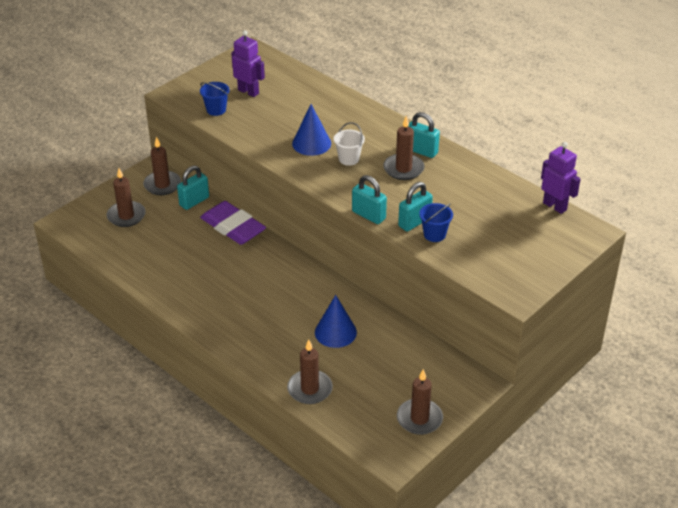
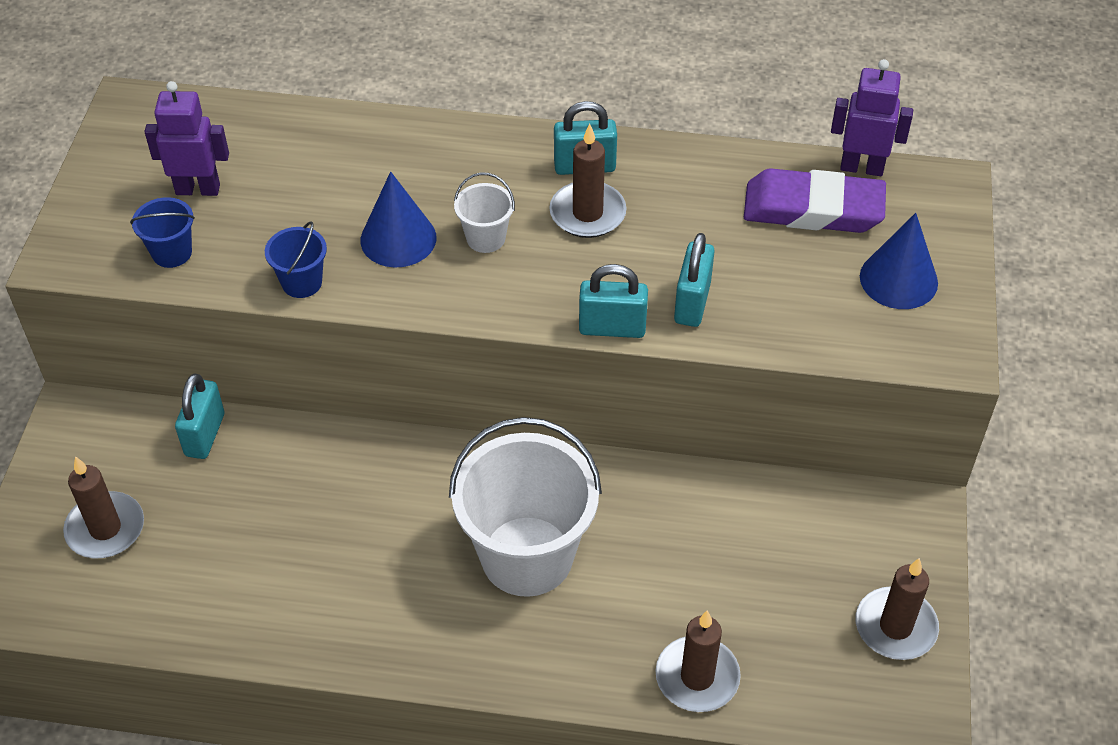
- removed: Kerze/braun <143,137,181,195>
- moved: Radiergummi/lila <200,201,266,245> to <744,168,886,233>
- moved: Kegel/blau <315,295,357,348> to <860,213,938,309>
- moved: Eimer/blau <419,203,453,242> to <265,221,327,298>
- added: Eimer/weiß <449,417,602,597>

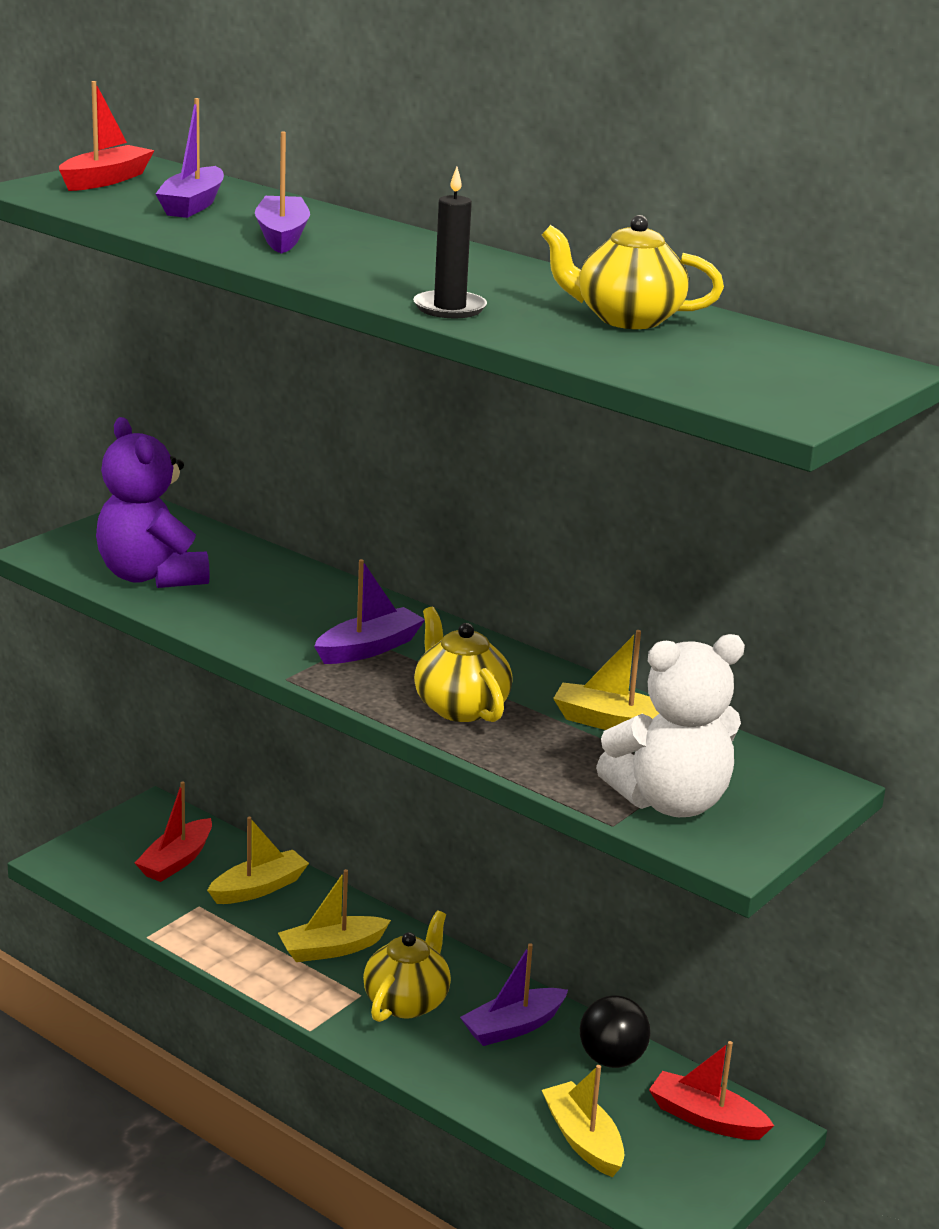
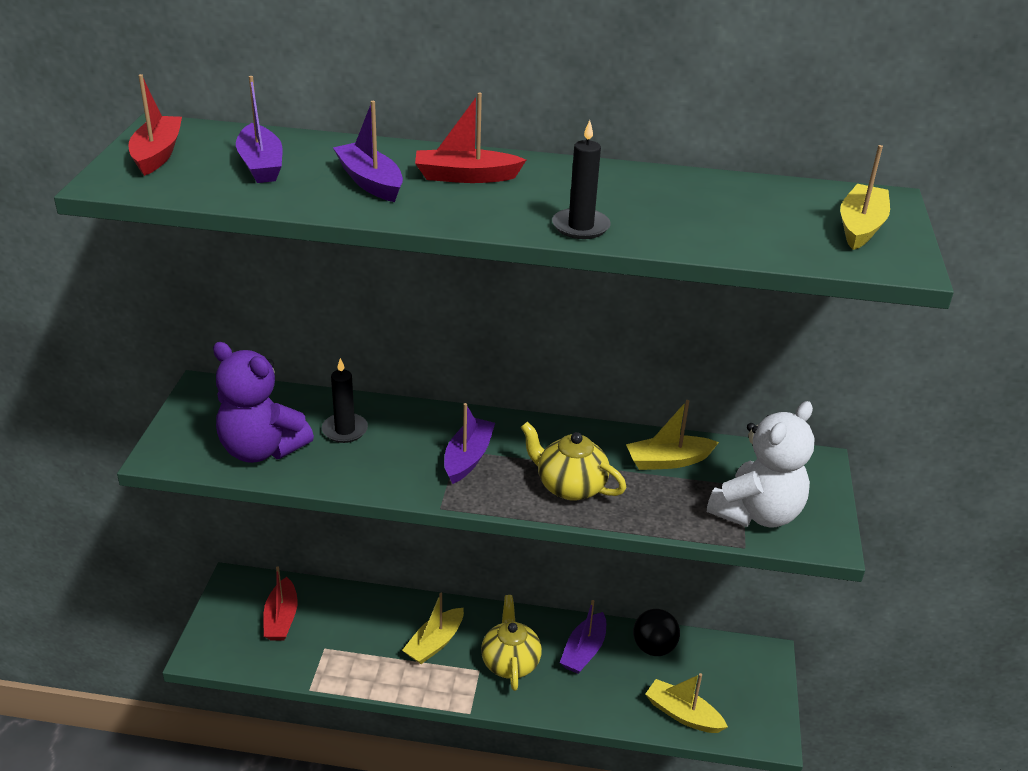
- moved: Boot/gelb <207,817,309,904> to <840,145,890,250>
- removed: Teekanne/gelb <542,215,724,329>
- moved: Boot/rot <649,1041,774,1140> to <415,92,526,183>
- added: Kerze/schwarz <322,358,368,443>

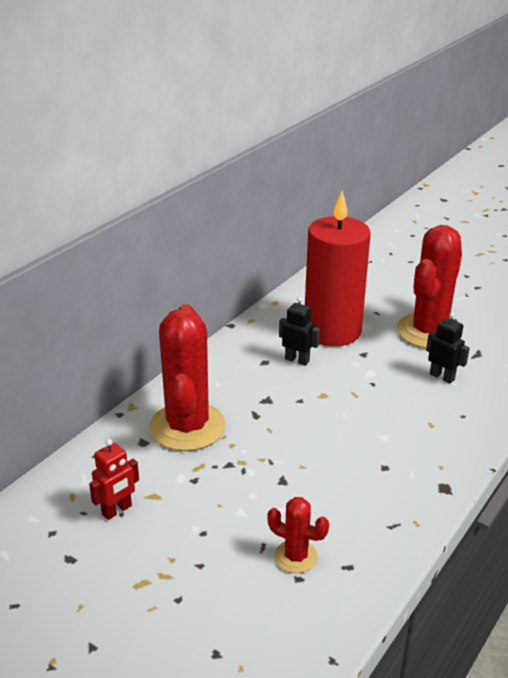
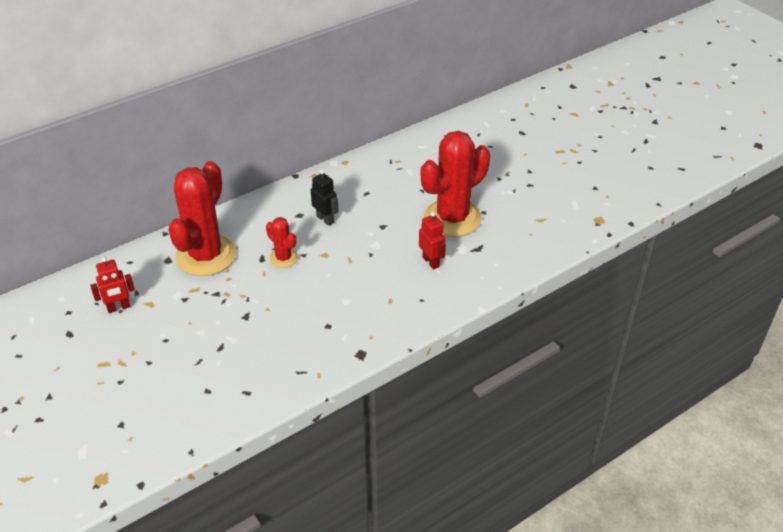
- moved: Kaktus/rot <267,497,329,573> to <266,217,298,268>
- removed: Kerze/rot <305,191,371,346>
- recoloured: Roboter/schwarz <426,313,470,384> to Roboter/rot <419,212,446,270>

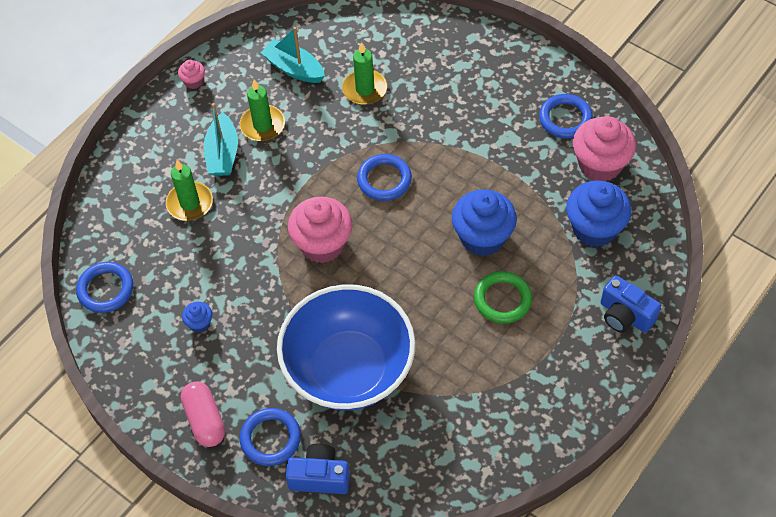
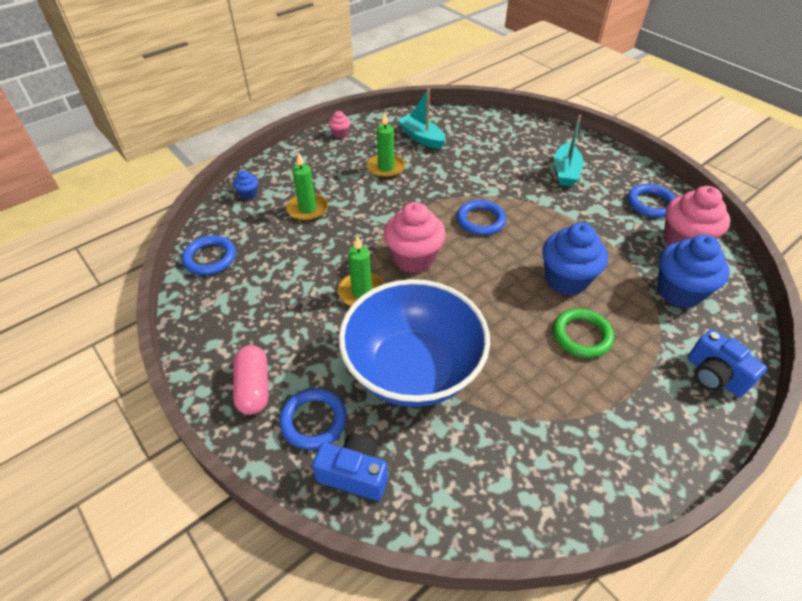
- moved: Muffin/blau <182,302,212,333> to <233,170,258,200>
- moved: Boot/türkis <204,103,238,176> to <554,115,584,186>
- moved: Kerze/grün <342,42,387,105> to <338,235,385,306>

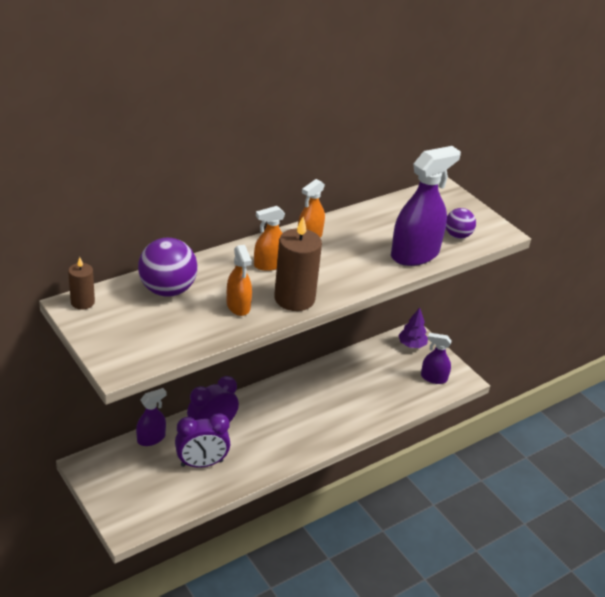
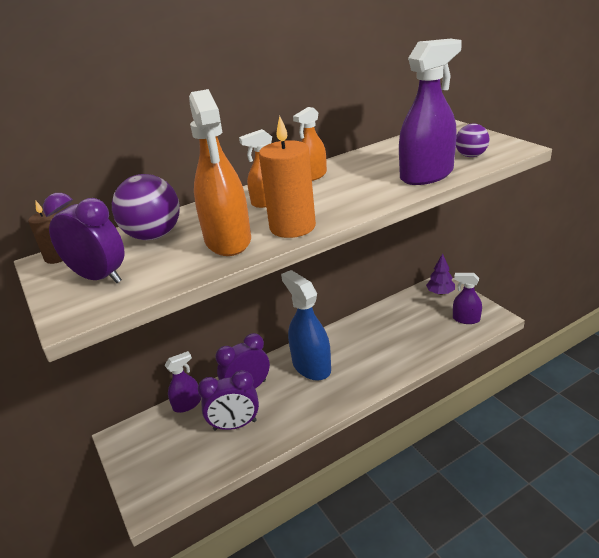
- resized: Sprühflasche/orange <227,245,252,316> = <189,89,251,256> x1.78
- recoloured: Kerze/braun <274,217,322,311> to Kerze/orange <259,116,316,238>
- added: Wecker/lila <43,193,125,283>
- added: Sprühflasche/blau <281,270,331,381>

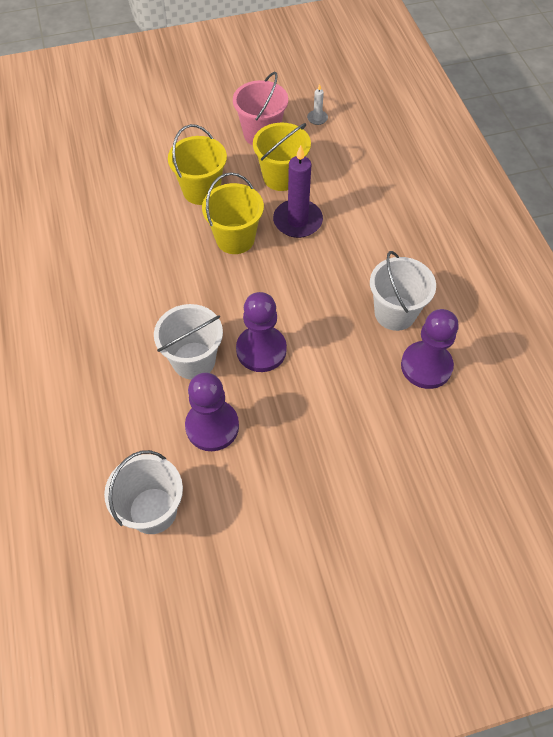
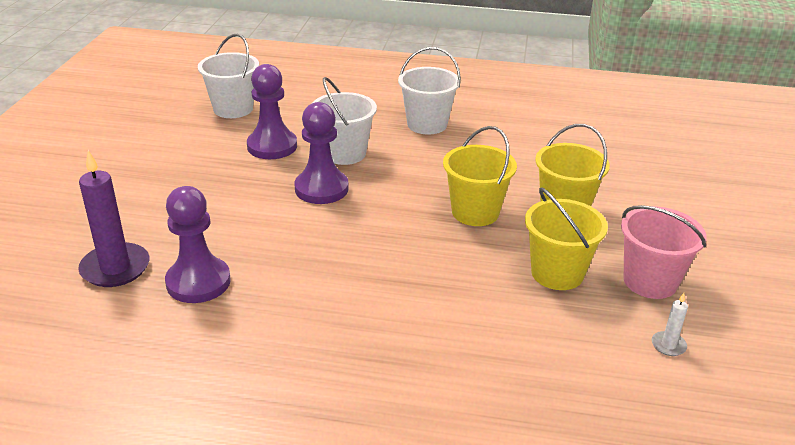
- moved: Kerze/lila <273,145,323,238> to <78,150,150,287>
- moved: Eimer/weiß <370,251,436,331> to <398,47,461,135>

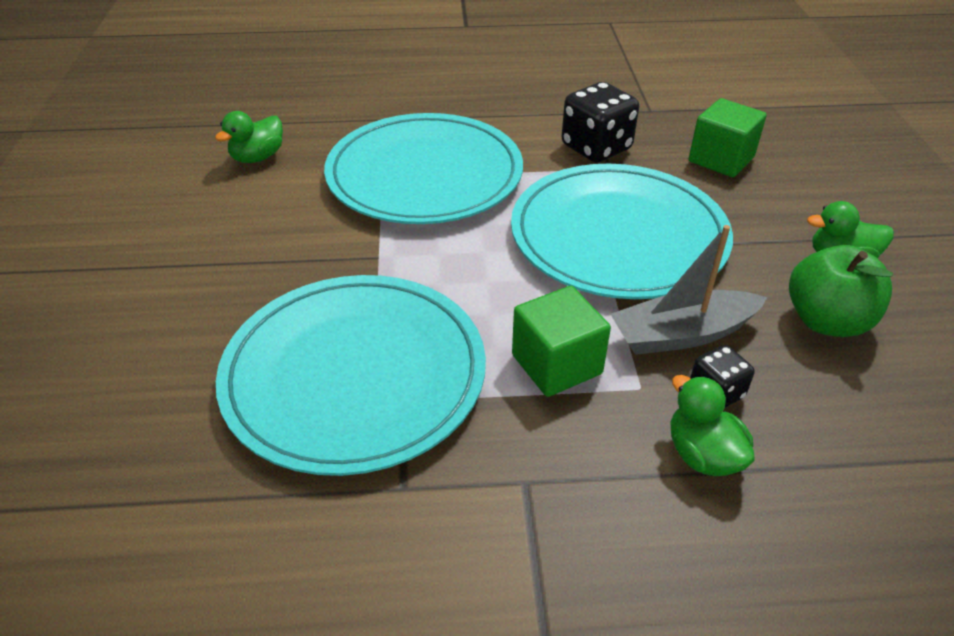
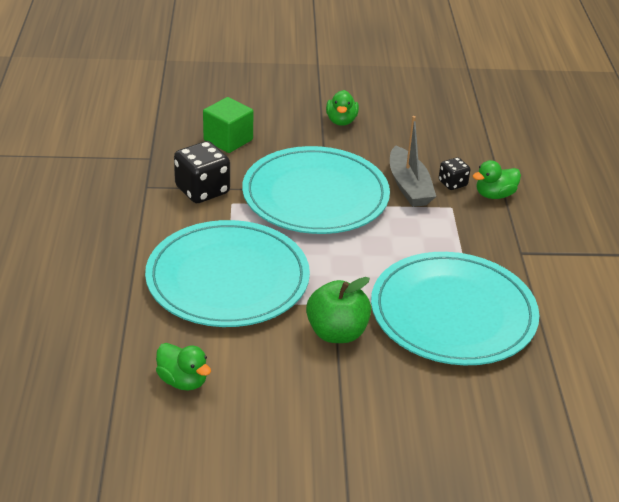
- removed: Kubus/grün <512,286,611,397>
- moved: Apfel/grün <789,245,893,337> to <306,277,371,343>

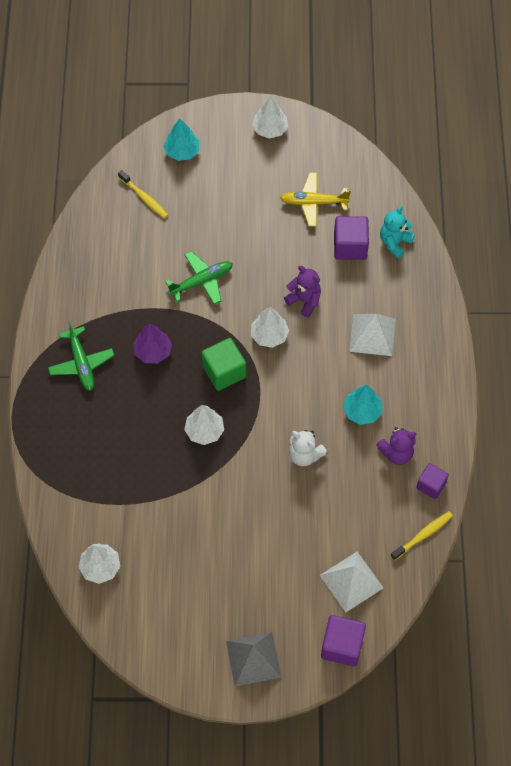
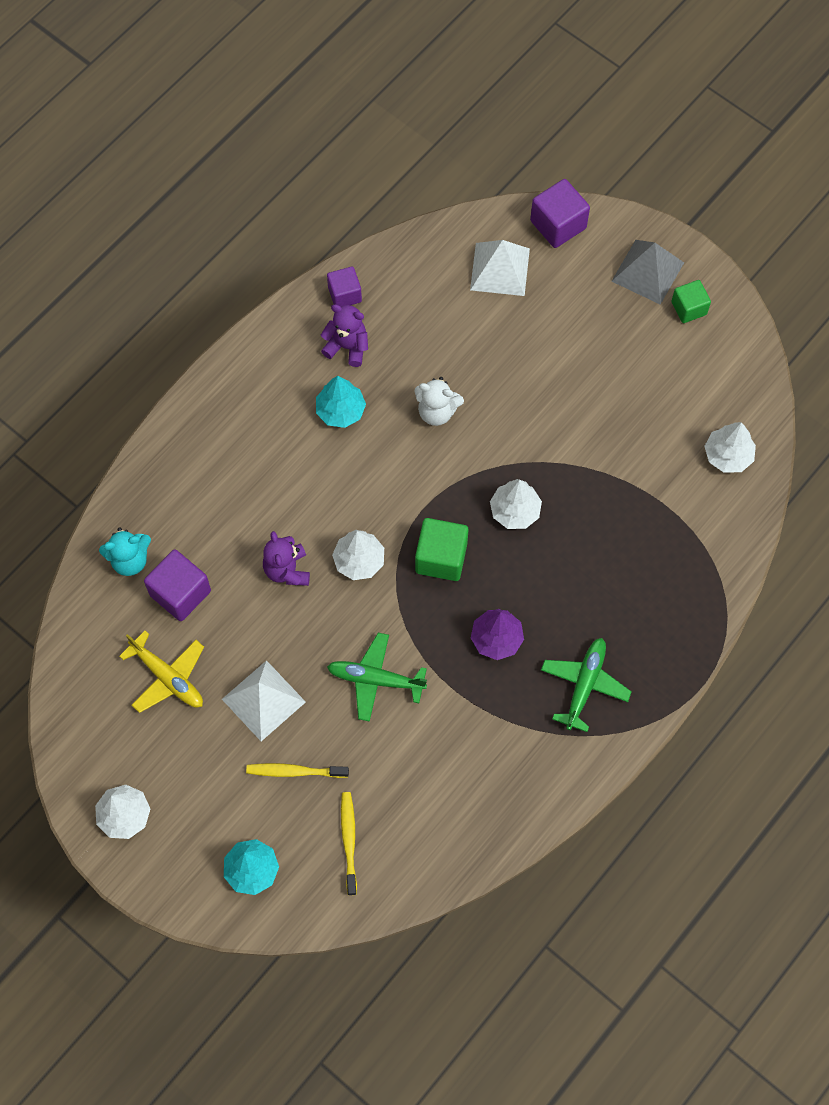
- turned: Teddybär/weiß <289,430,327,466> = <414,377,464,426> 120 degrees clockwise
- moved: Pyramide/weiß <349,314,396,356> to <222,660,306,741>
- moved: Zahnbürste/gelb <390,511,453,561> to <246,763,349,778>
- added: Kubus/grün <671,280,711,323>

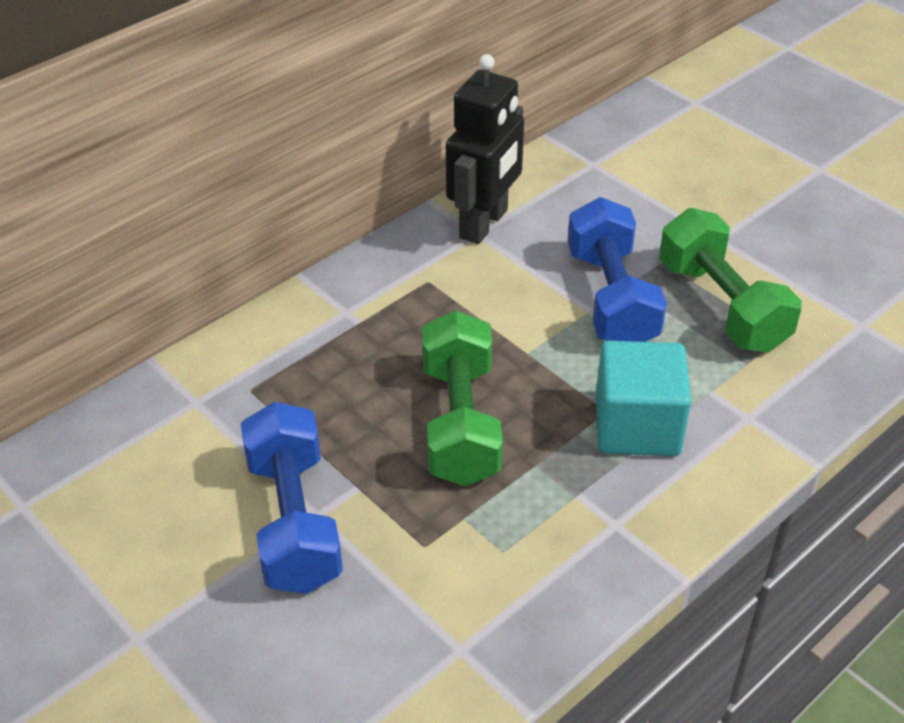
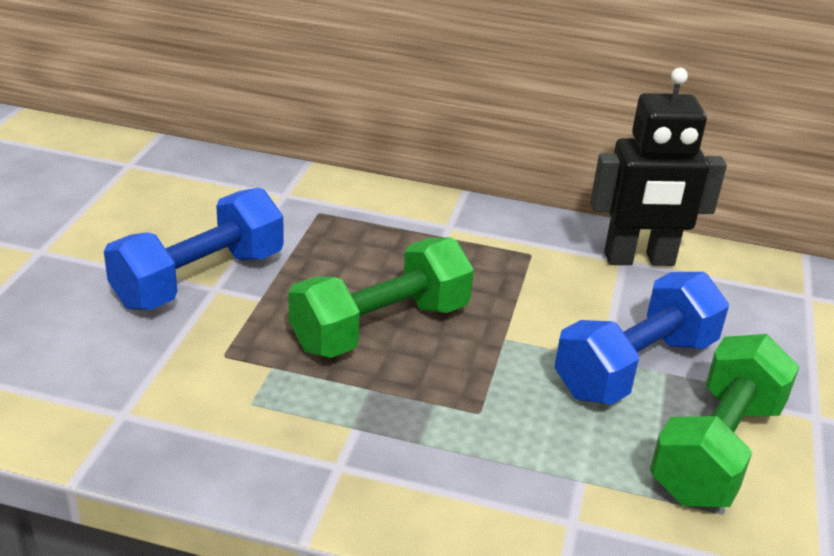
- removed: Kubus/türkis <596,341,691,456>

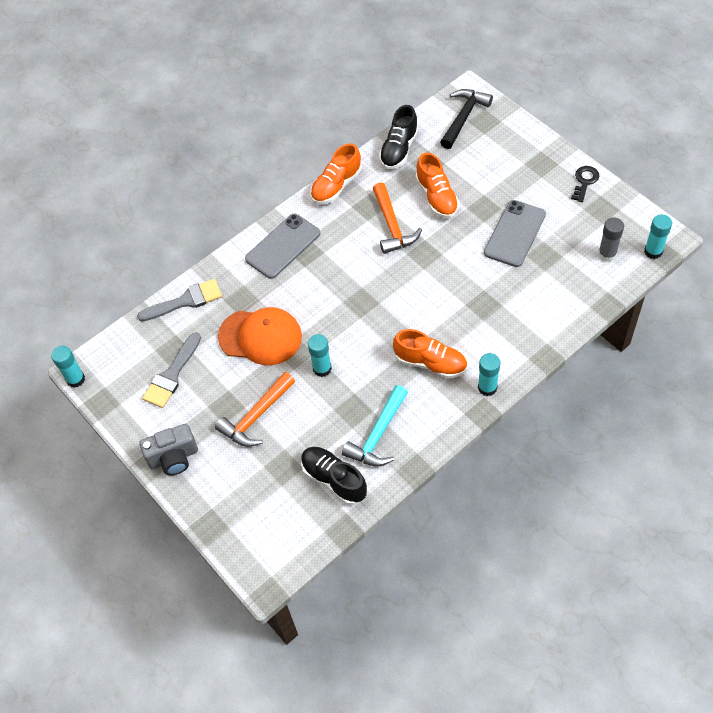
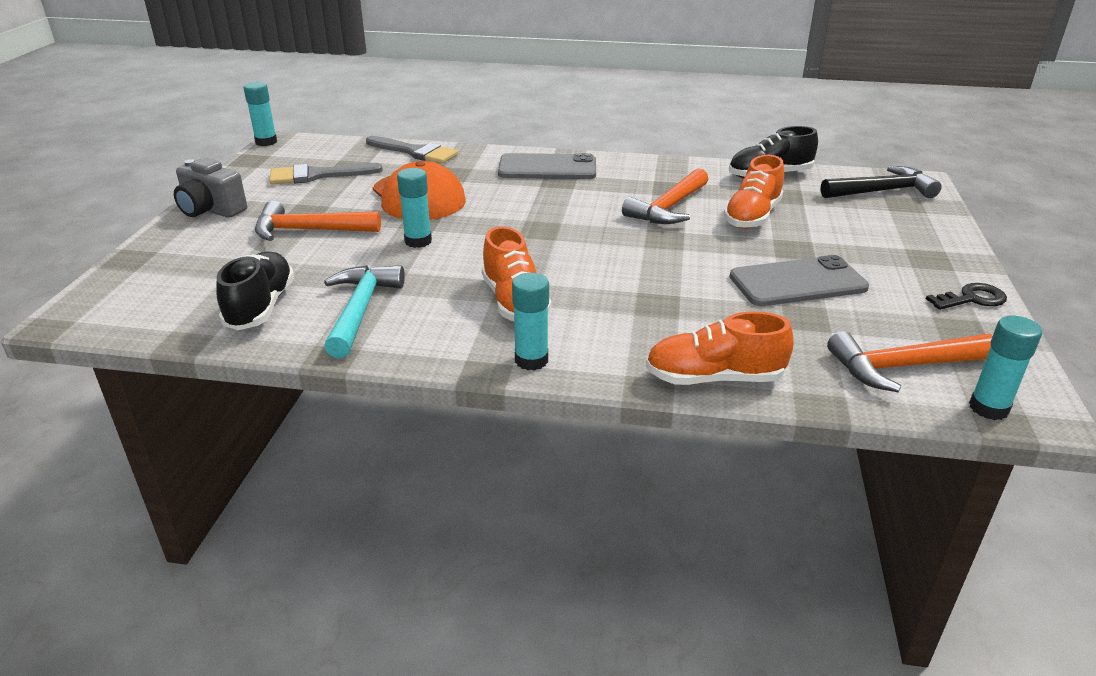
- moved: Schuh/orange <310,143,362,204> to <646,311,794,385>
- turned: Hammer/türkis <342,385,408,467> = <324,265,405,358> 105 degrees clockwise
- replaced: Klebestift/grau <598,217,624,262> to Hammer/orange <827,331,993,392>

